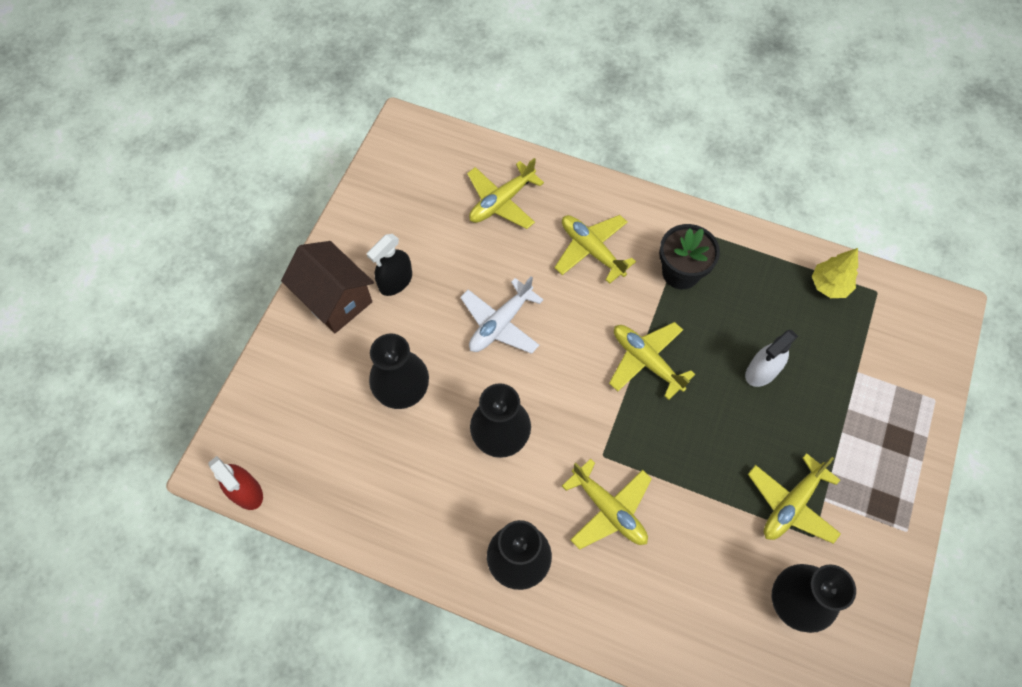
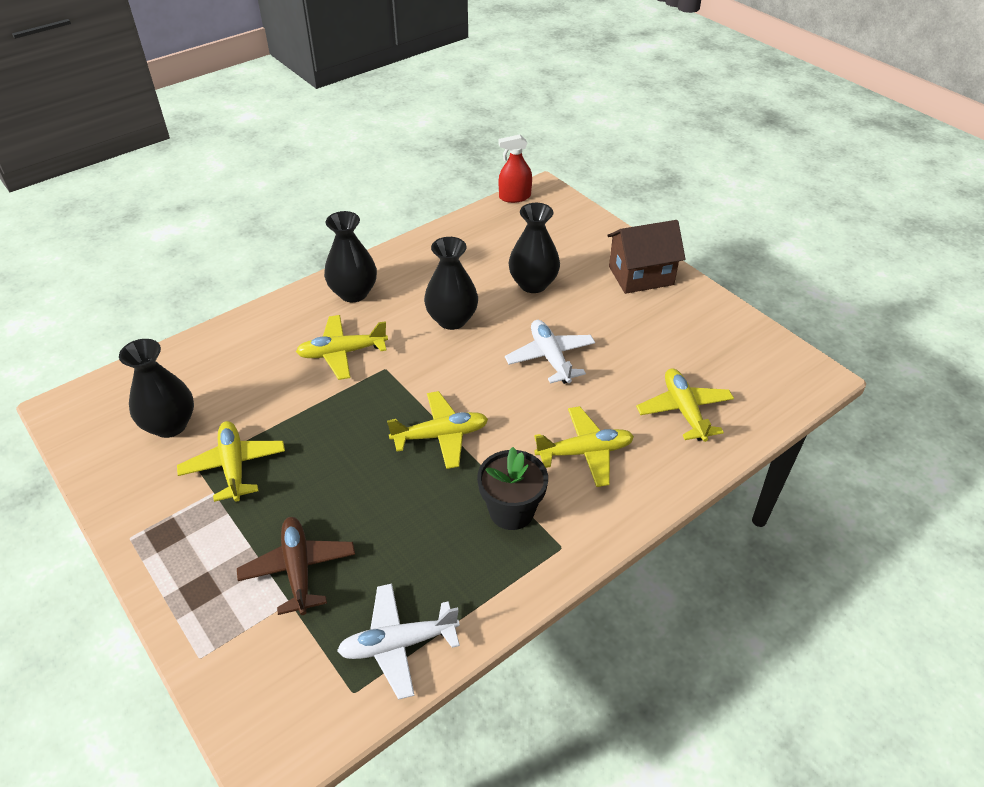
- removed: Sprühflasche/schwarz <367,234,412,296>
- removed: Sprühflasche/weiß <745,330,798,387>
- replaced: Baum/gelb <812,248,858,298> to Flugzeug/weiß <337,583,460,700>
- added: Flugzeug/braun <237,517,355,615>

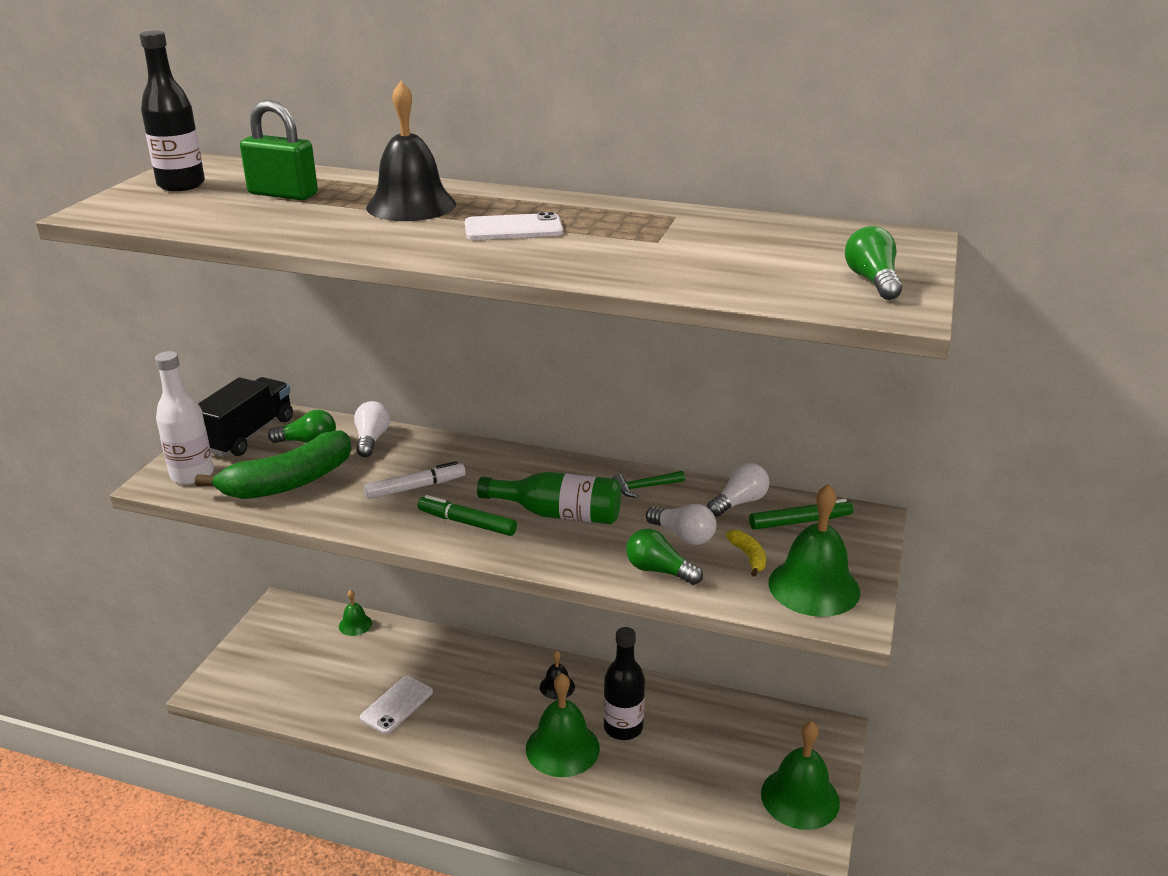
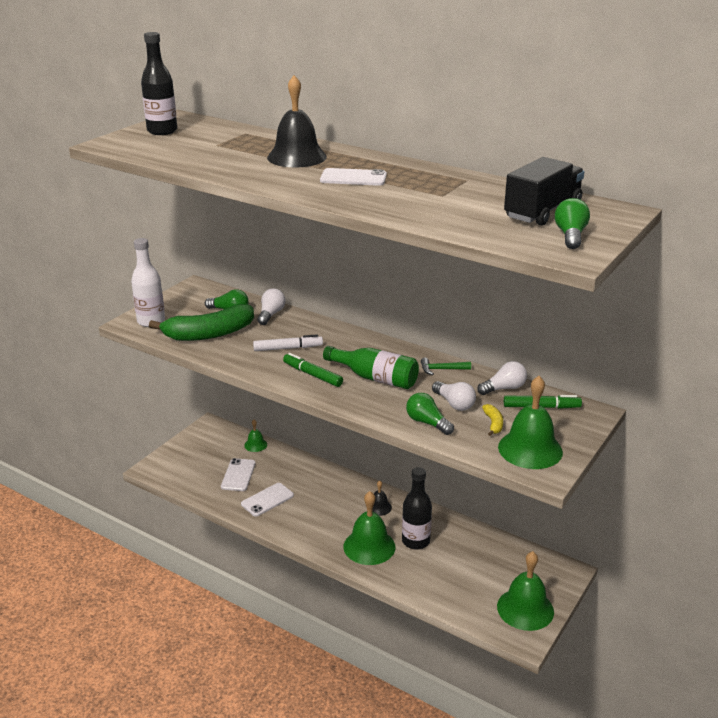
- moved: Lastwagen/schwarz <198,377,293,456> to <504,157,584,226>
- removed: Vorhängeschloss/grün <240,100,318,200>
- added: Handy/weiß <221,458,256,491>

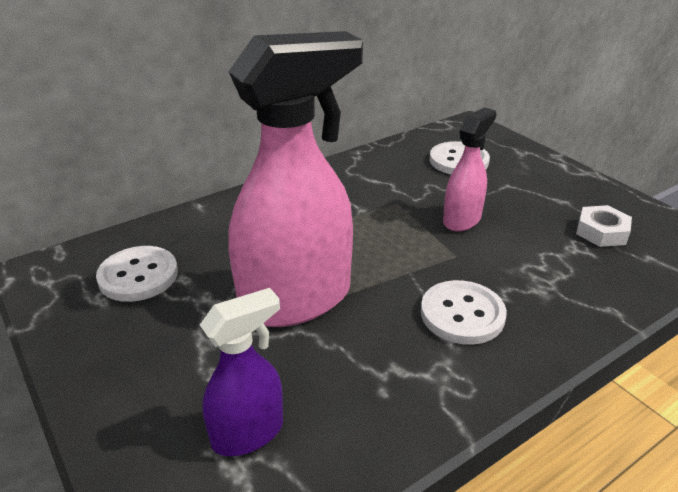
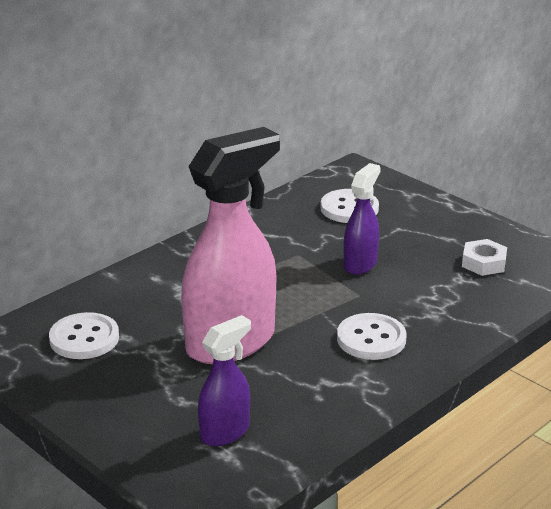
- recoloured: Sprühflasche/rosa <443,107,496,232> to Sprühflasche/lila <343,163,381,275>

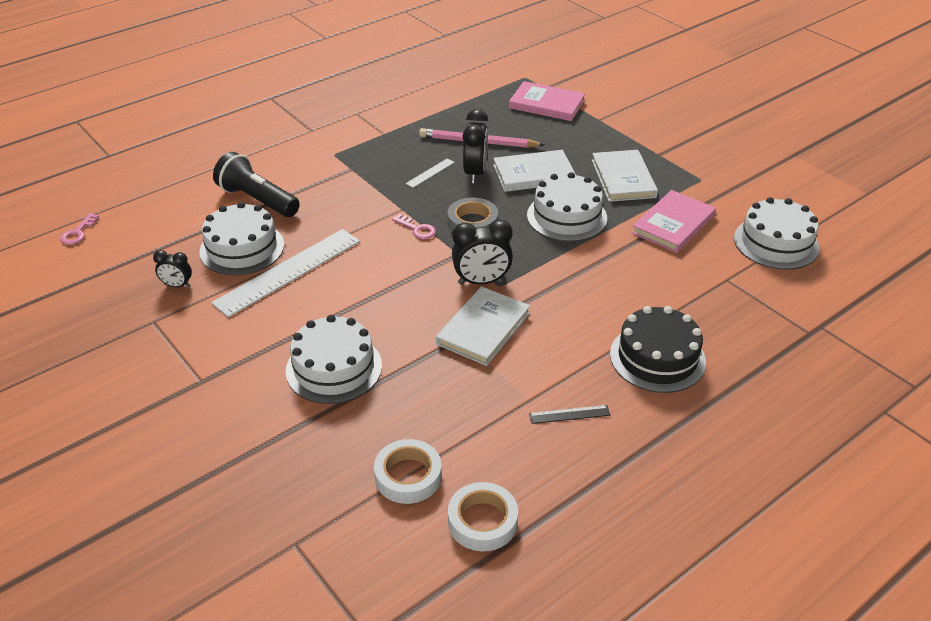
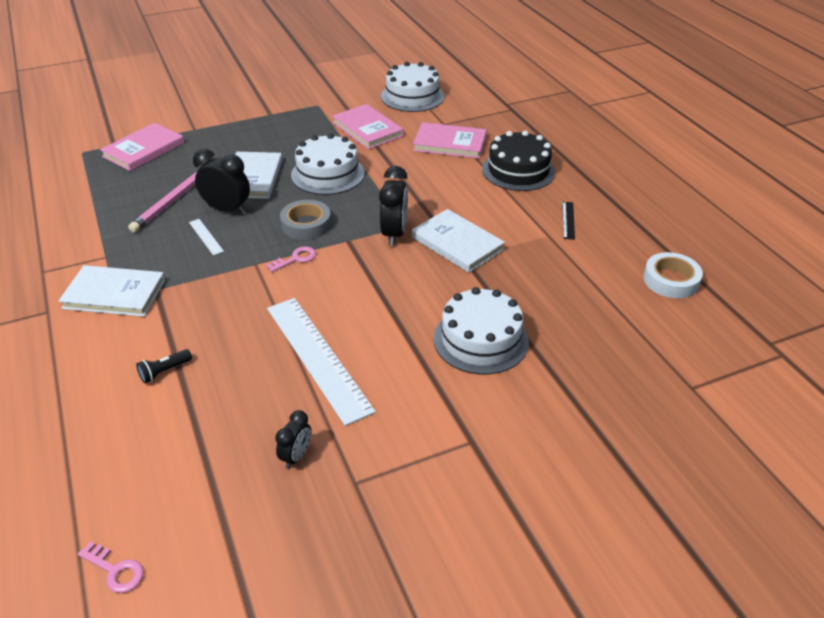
- removed: Kuchen/weiß <199,202,284,275>
- resized: Taschenlampe/schwarz <213,152,300,217> = <136,349,192,383> x0.45
- removed: Klebeband/weiß <374,439,442,504>
- moved: Buch/weiß <592,150,658,202> to <59,265,165,317>
- added: Buch/rosa <413,122,487,159>

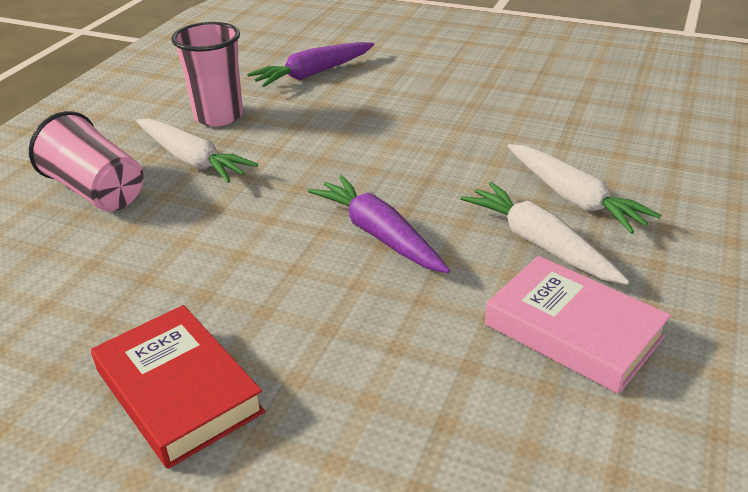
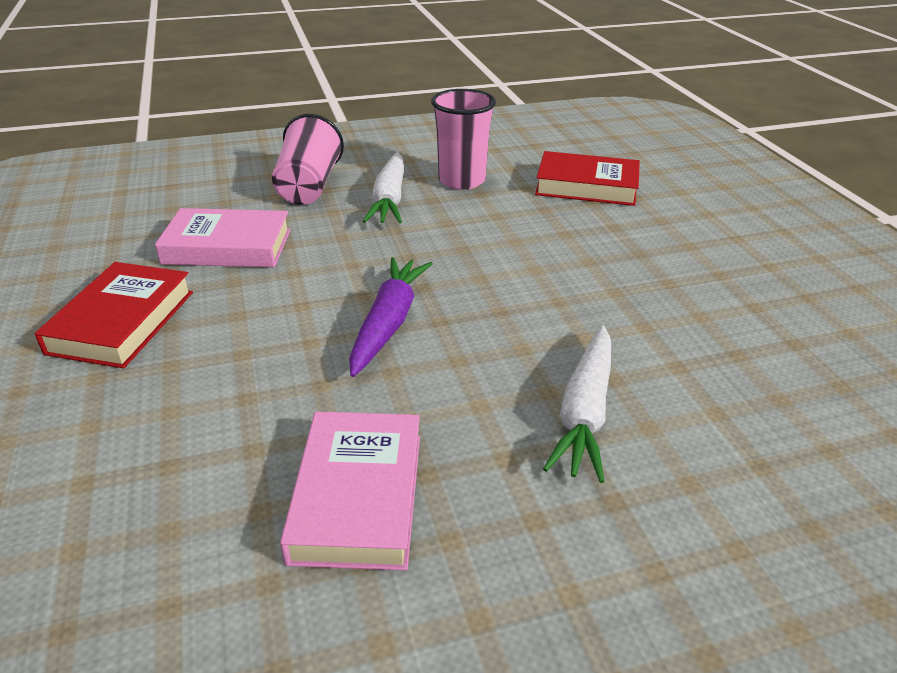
- replaced: Karotte/lila <247,42,374,87> to Buch/rot <535,151,640,206>
- removed: Karotte/weiß <461,182,629,285>
- added: Buch/rosa <155,208,291,268>

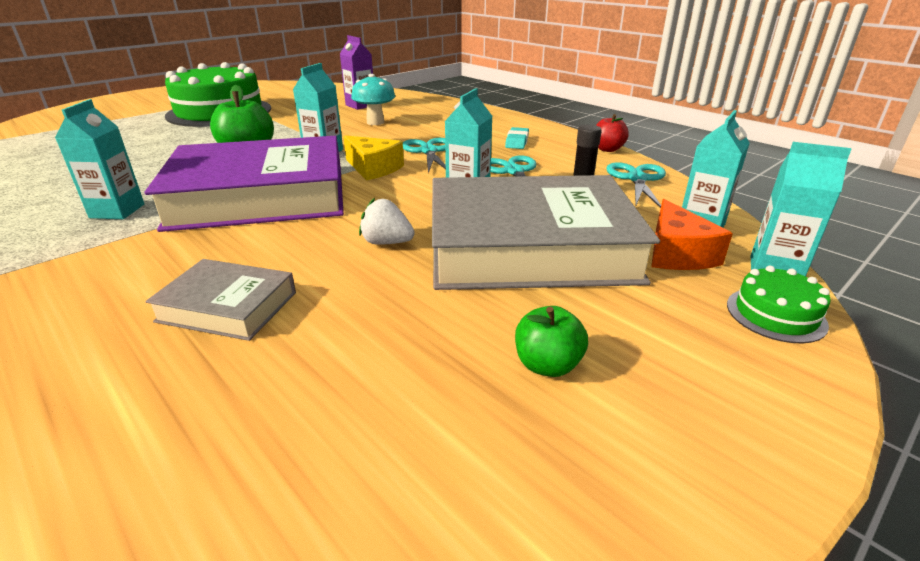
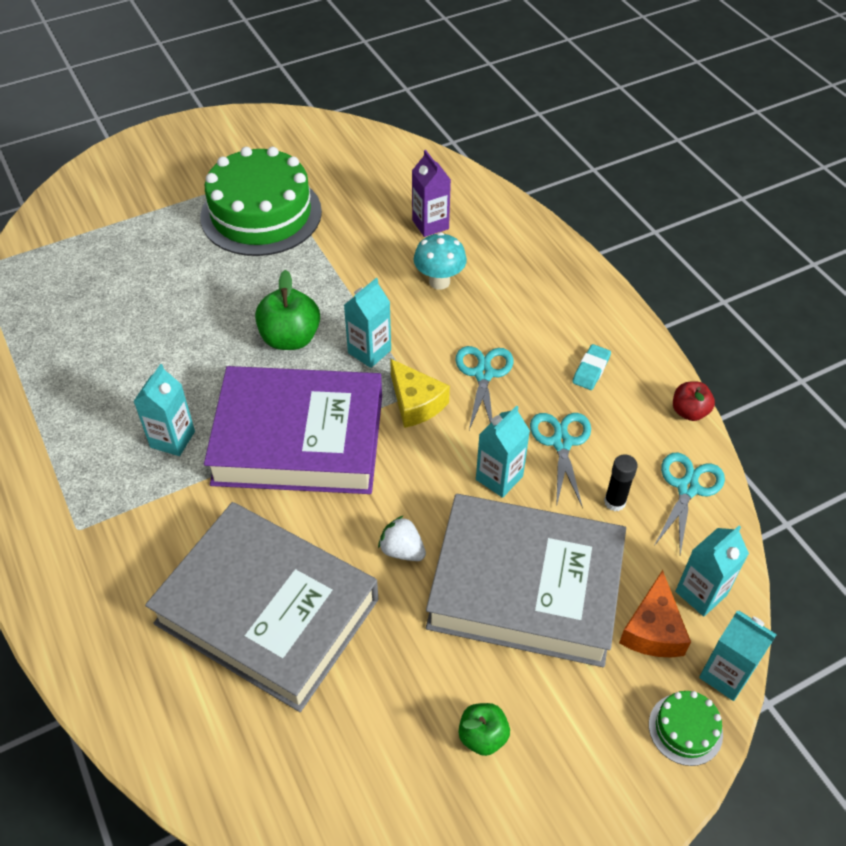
- resized: Buch/grau <145,259,296,341> = <145,502,378,712> x2.17

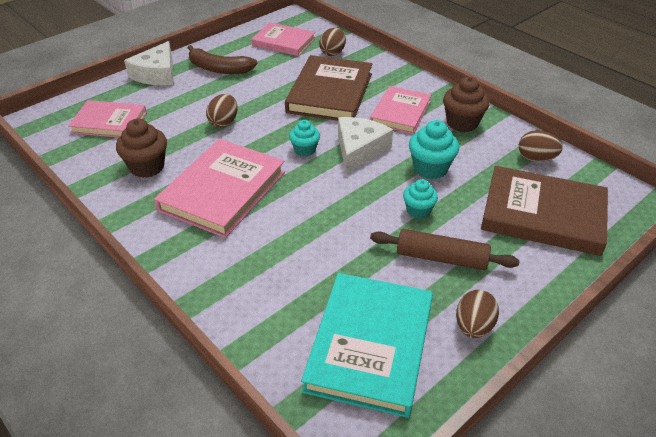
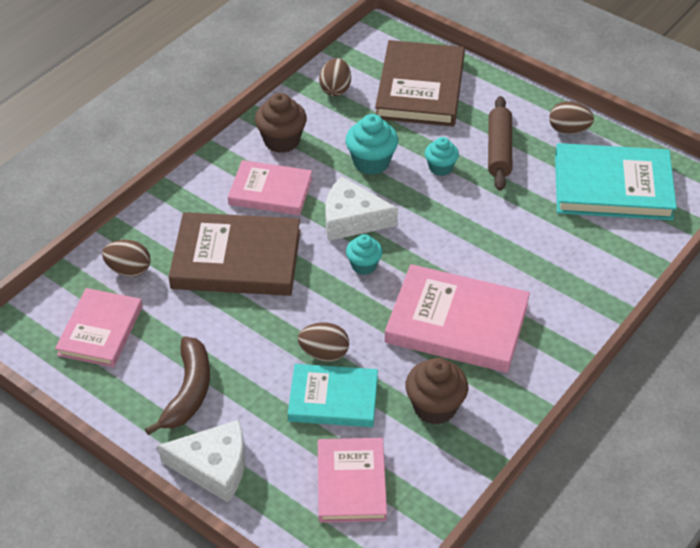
- added: Buch/türkis <288,364,378,427>

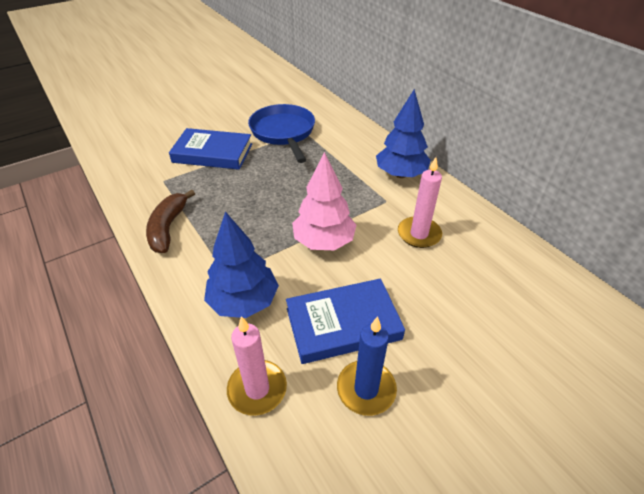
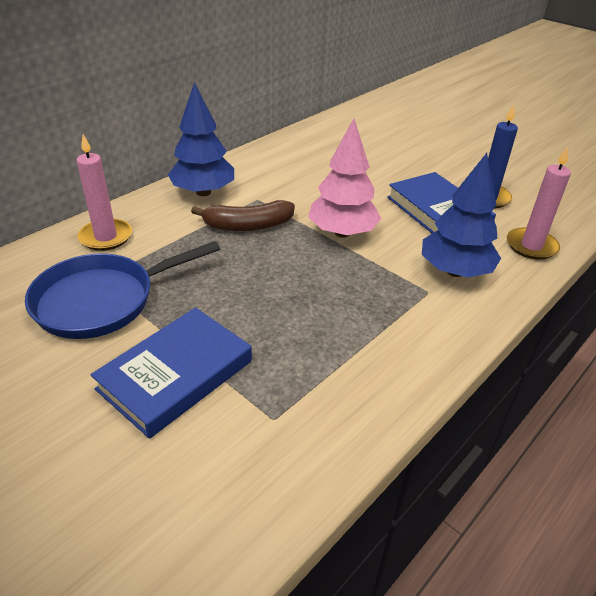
- moved: Banane/braun <146,190,195,253> to <191,200,295,231>
- turned: Buch/blau <169,128,252,170> = <90,308,252,439> 45 degrees clockwise
- moved: Kerze/rosa <398,157,442,248> to <76,134,132,251>

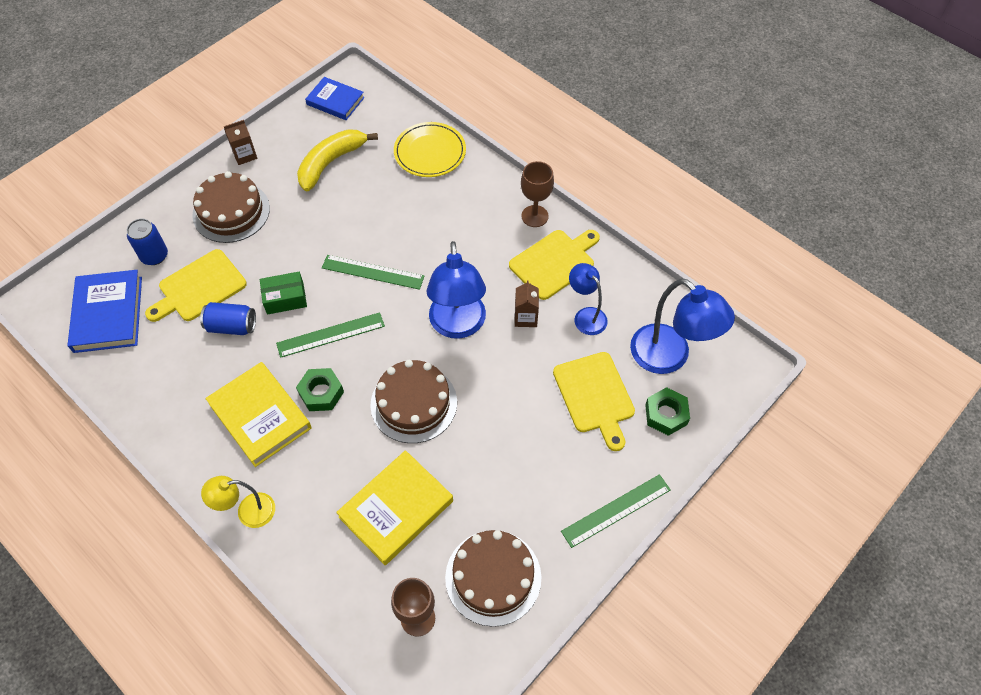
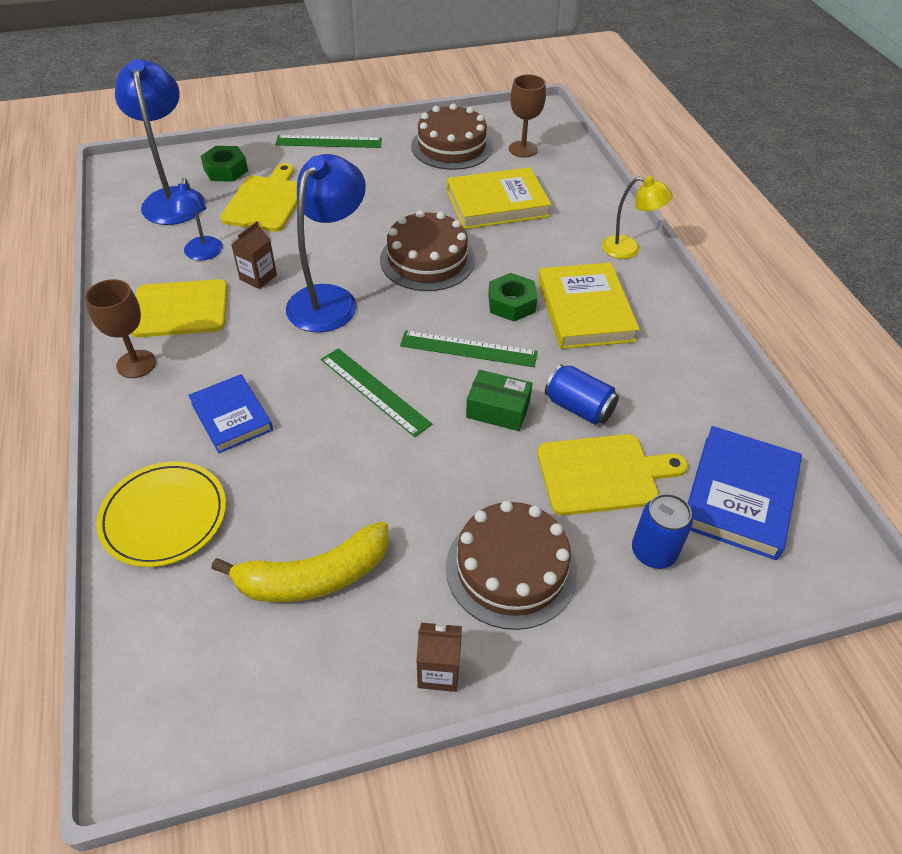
- moved: Buch/blau <305,77,365,120> to <188,374,273,453>

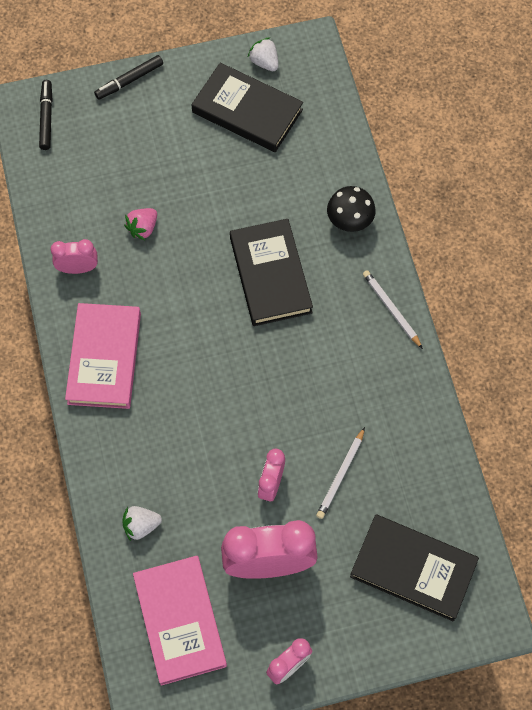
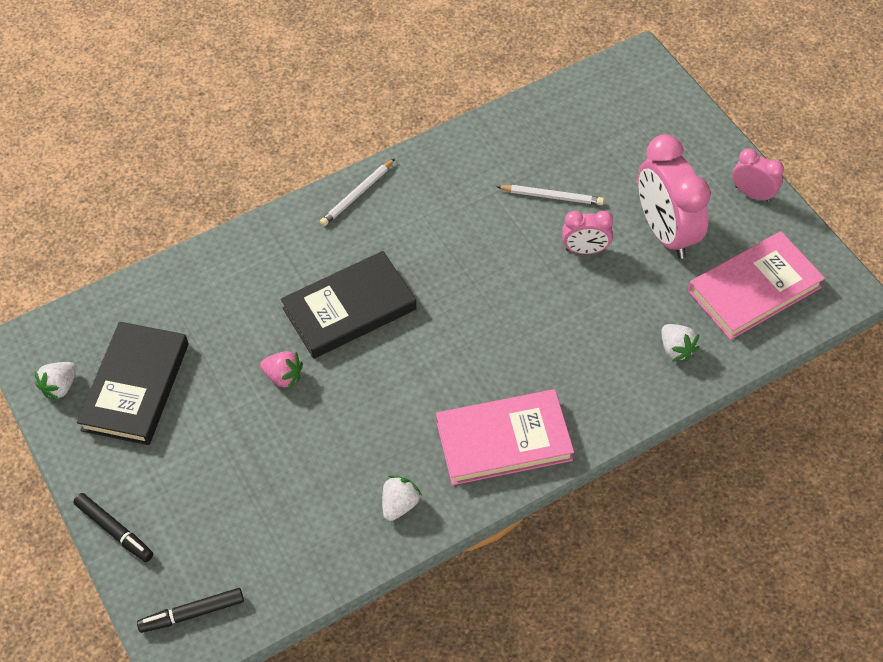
- replaced: Wecker/rosa <51,239,98,274> to Erdbeere/weiß <382,475,422,521>
- moved: Erdbeere/rosa <124,208,157,240> to <260,351,303,389>
- removed: Pilz/schwarz <327,186,376,232>
- removed: Buch/schwarz <350,514,479,622>

